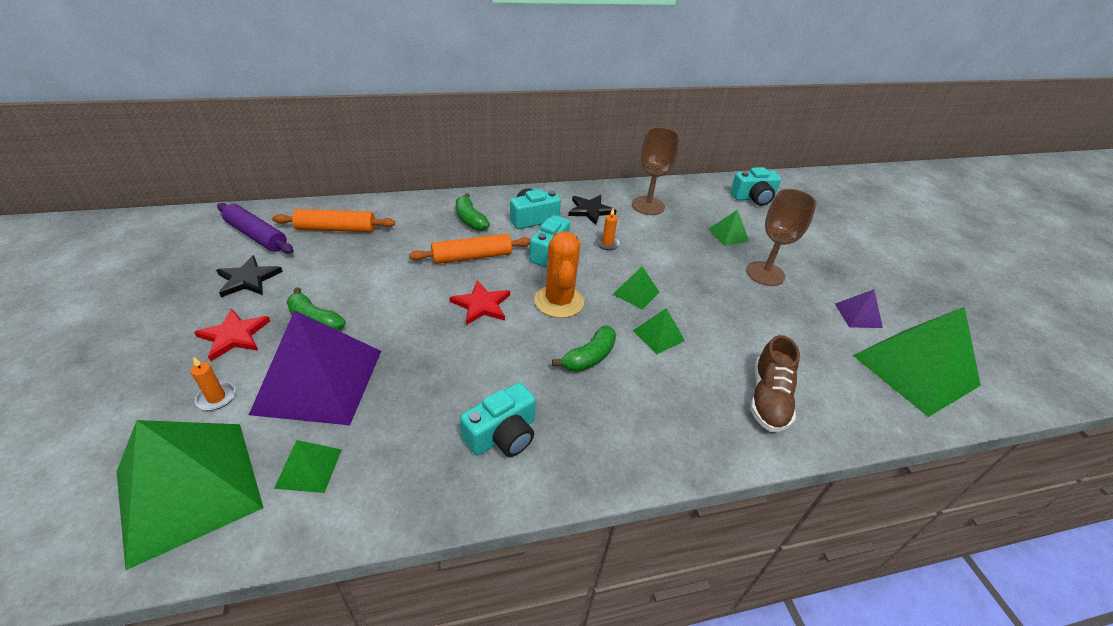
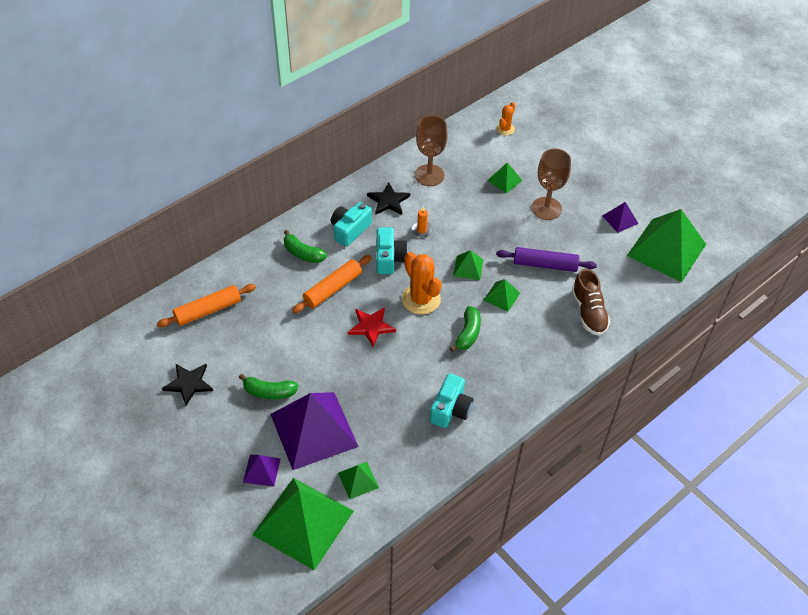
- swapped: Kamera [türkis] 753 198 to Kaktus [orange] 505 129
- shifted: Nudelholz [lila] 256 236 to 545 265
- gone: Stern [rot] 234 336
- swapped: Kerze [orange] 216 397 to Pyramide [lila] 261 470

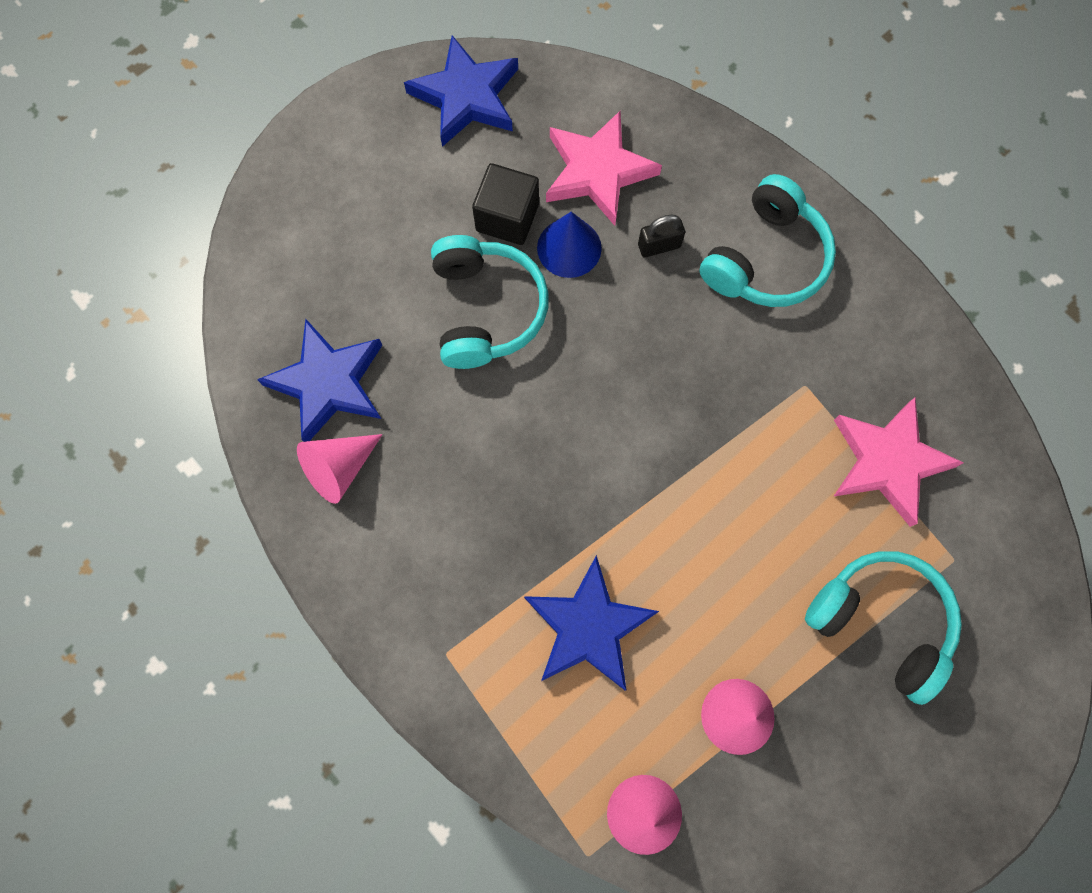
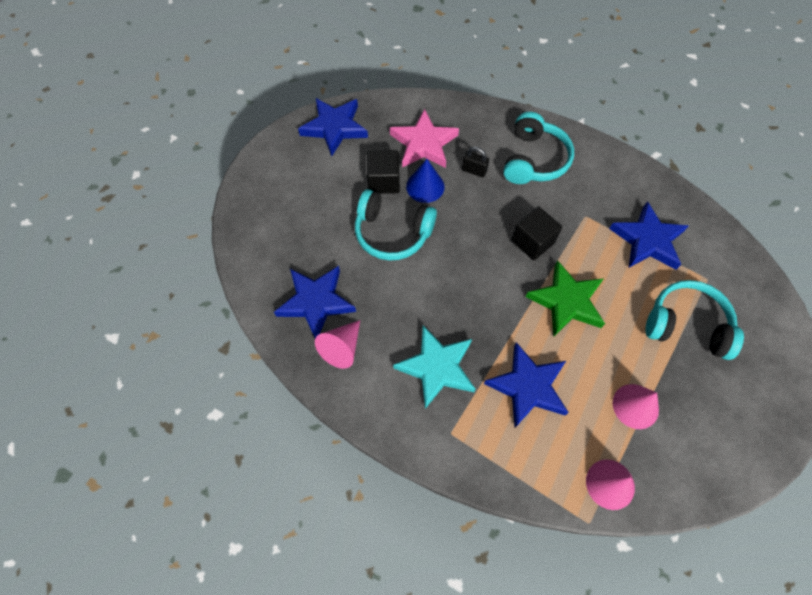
- rotated: Vorhängeschloss [schwarz] 659 246 = 474 170 60 degrees clockwise
- rotated: Kopfhörer [türkis] 486 310 = 392 233 135 degrees clockwise
- repainted: Stern [rosa] 887 462 to Stern [blau] 647 240
- new: Kubus [schwarz] 532 242
- new: Stern [grün] 567 301
- new: Stern [türkis] 437 367

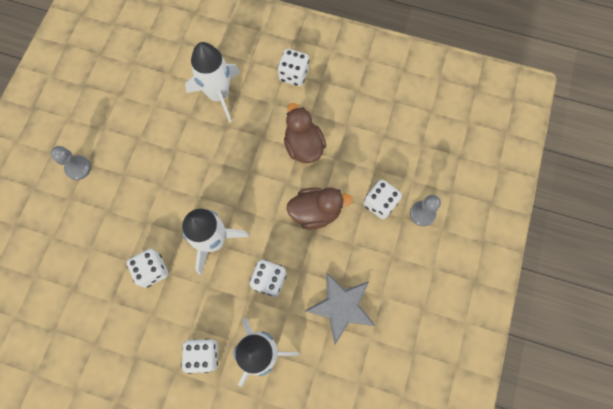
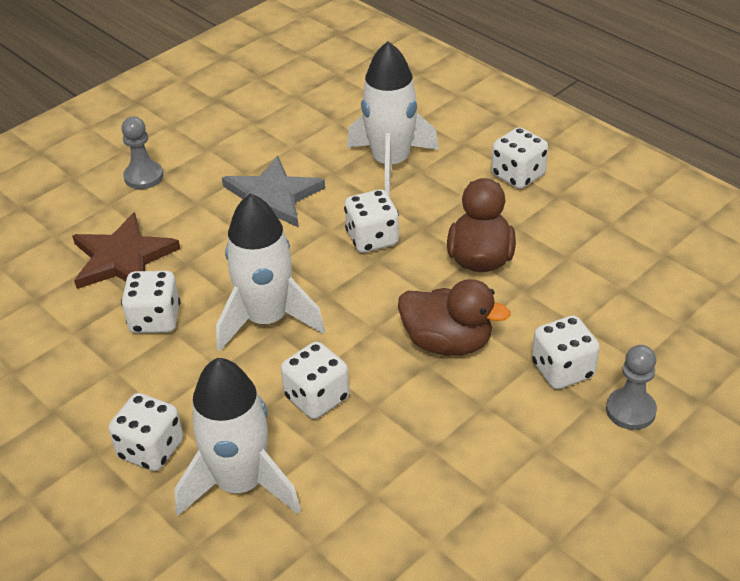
- shifted: Stern [grau] 341 306 to 271 197
- new: Spielwürfel [weiß] 372 239
- new: Stern [braun] 122 258

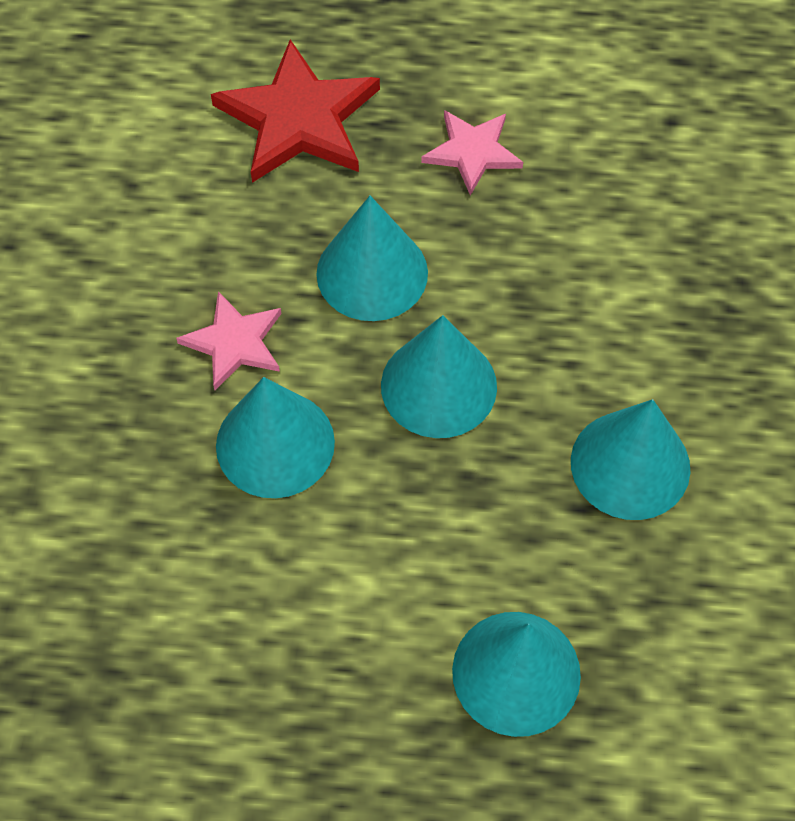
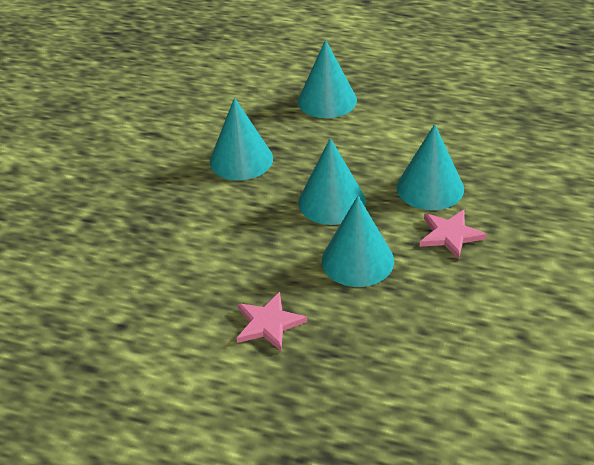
- gone: Stern [rot] 299 118

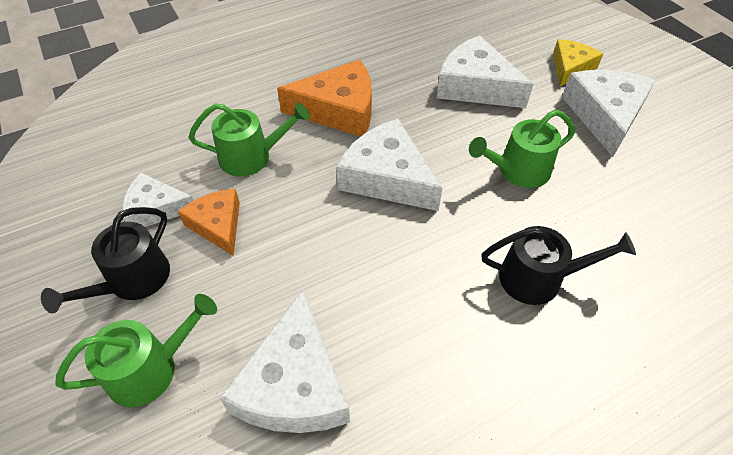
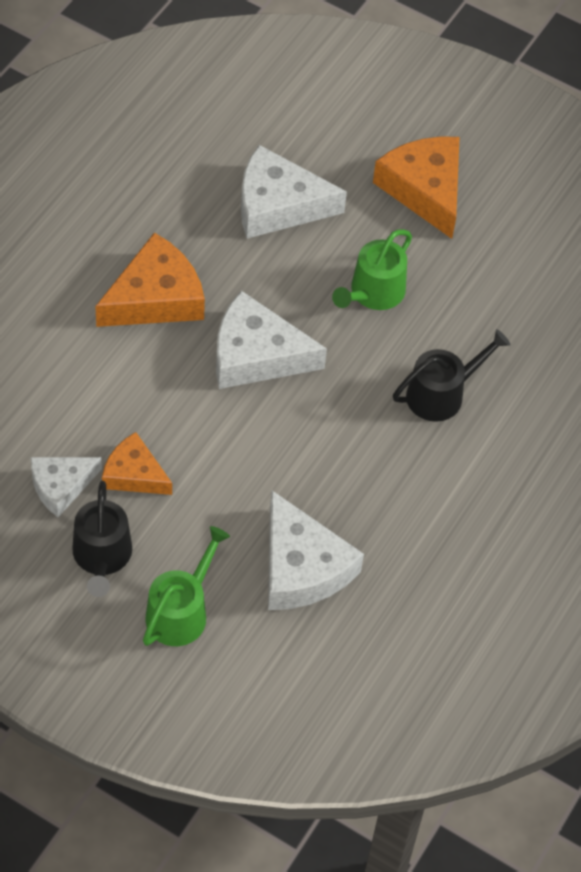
- gone: Käse [gelb] 570 68
- repainted: Käse [weiß] 604 115 to Käse [orange] 424 189
- gone: Gießkanne [grün] 251 157

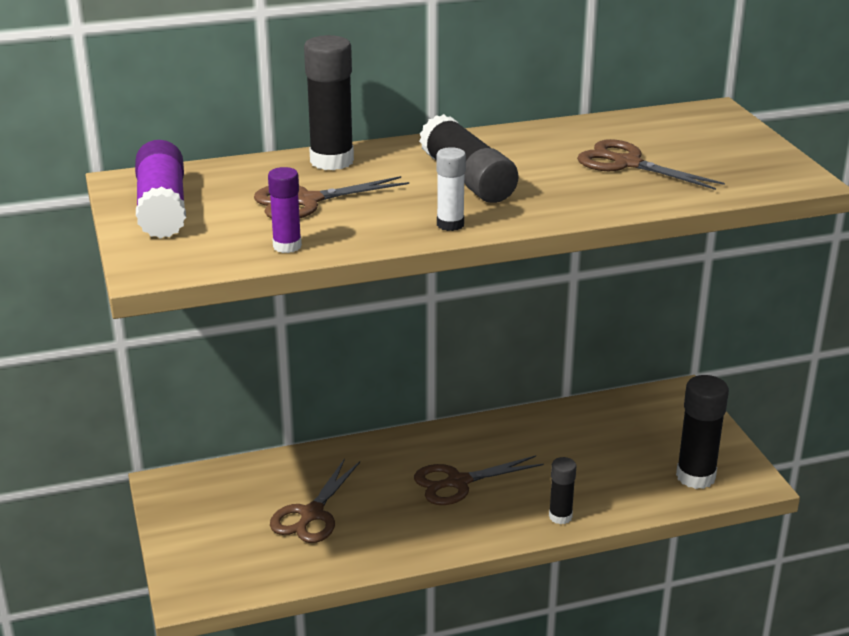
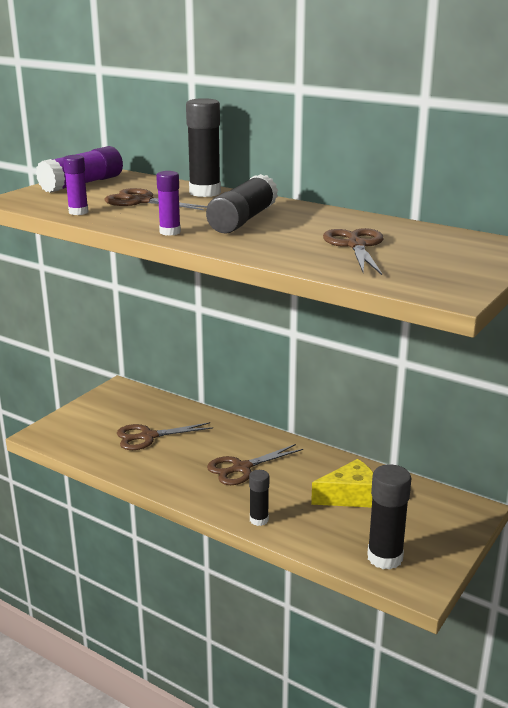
- repainted: Klebestift [weiß] 450 224 to Klebestift [lila] 170 232
- rotated: Schere [braun] 458 482 = 241 468 60 degrees counterclockwise
- new: Käse [gelb] 350 496

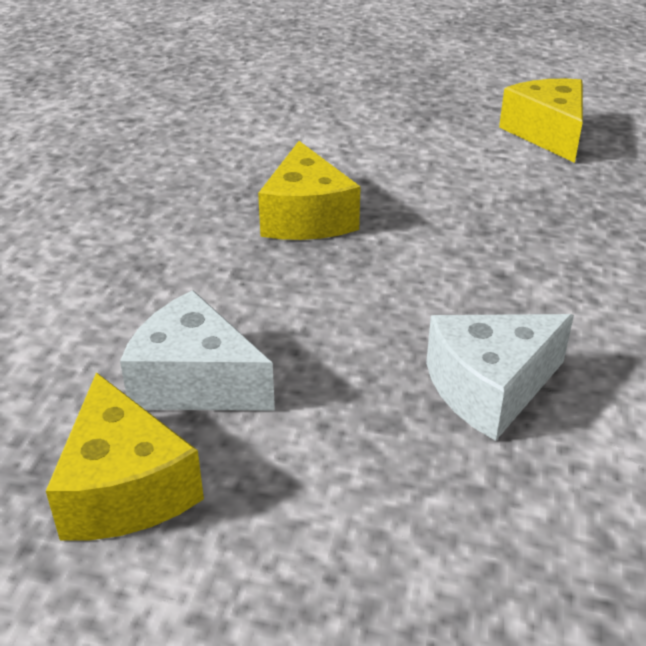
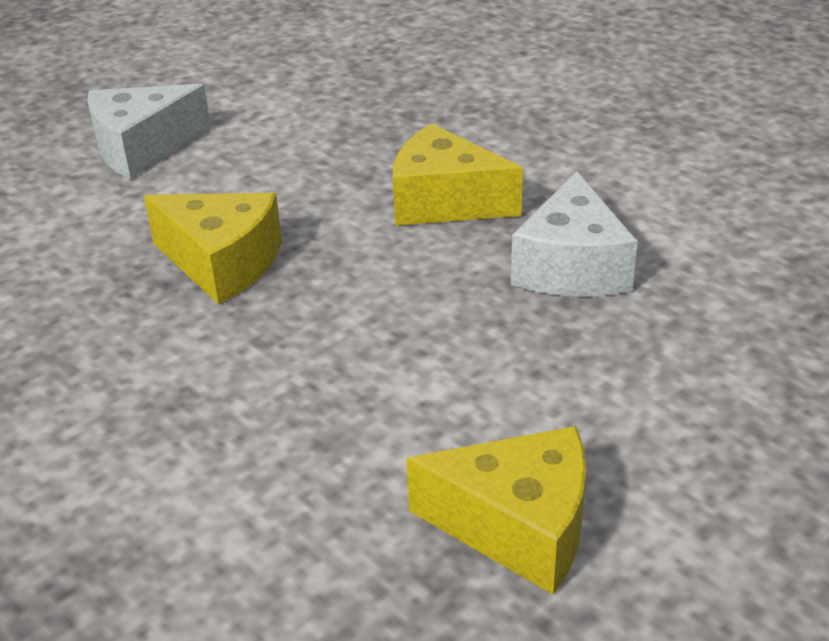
- shifted: Käse [gelb] 547 133 to 444 202
- shifted: Käse [weiß] 195 382 to 142 148

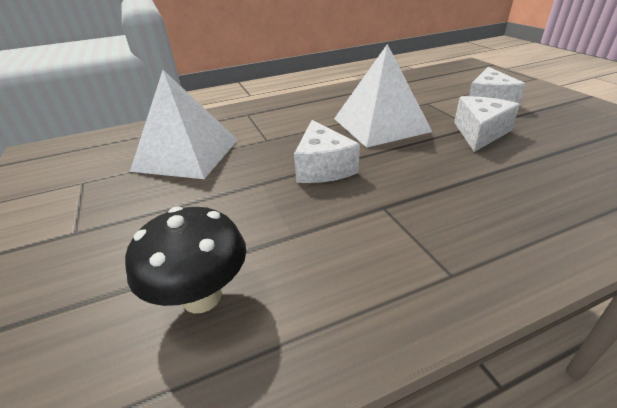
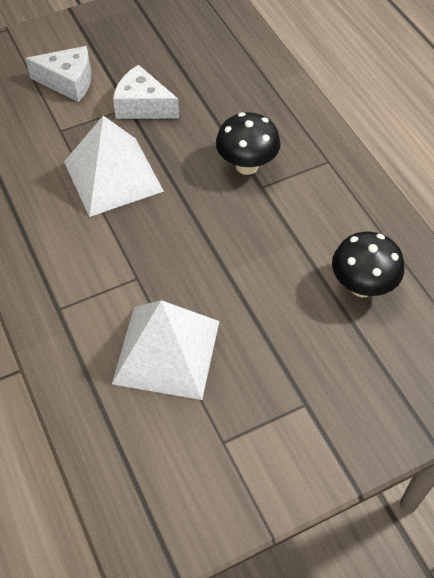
- gone: Käse [weiß] 323 167
- new: Pilz [schwarz] 247 166

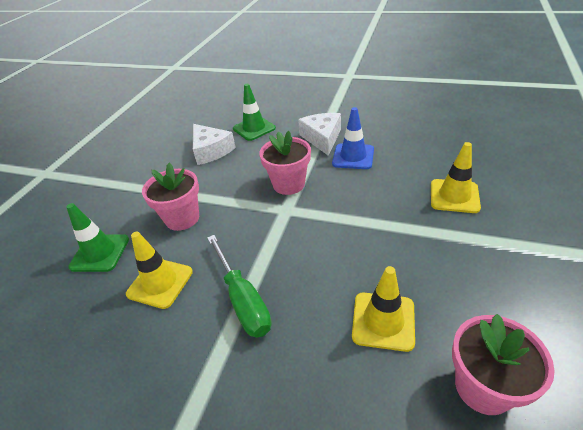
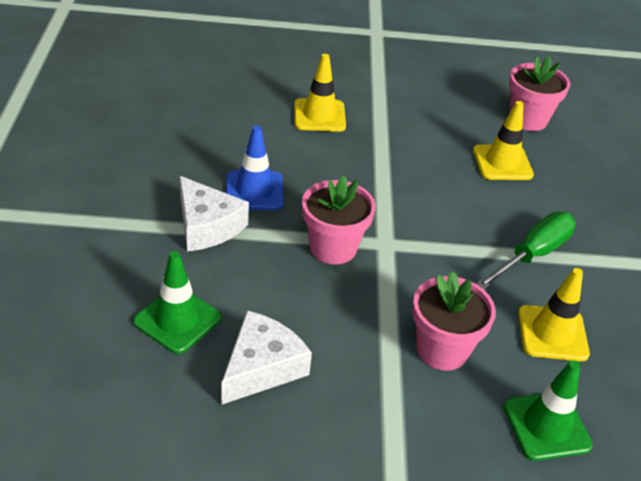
- rotated: Käse [weiß] 322 138 = 207 226 105 degrees counterclockwise

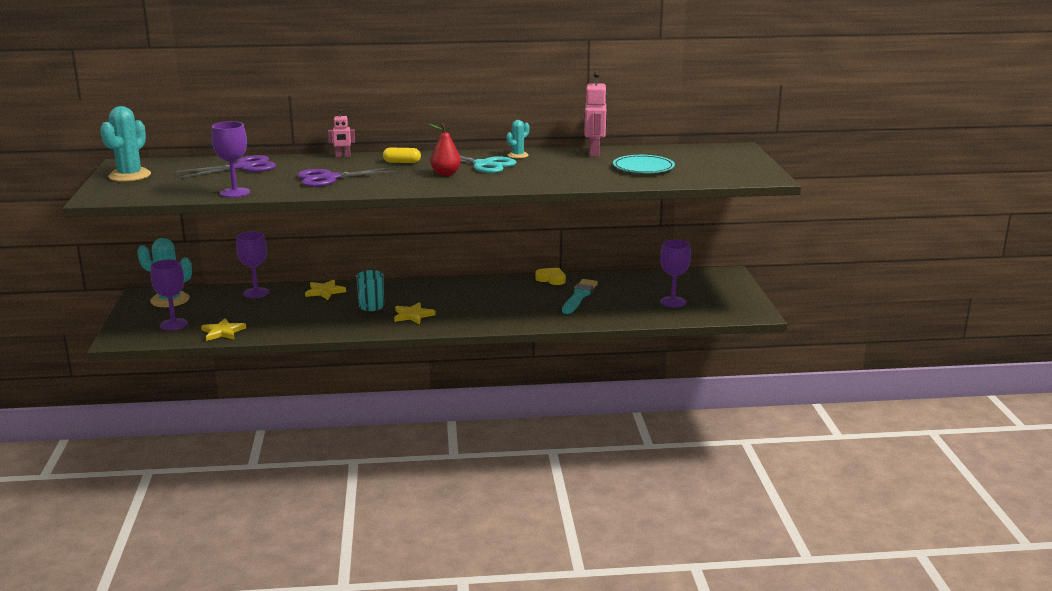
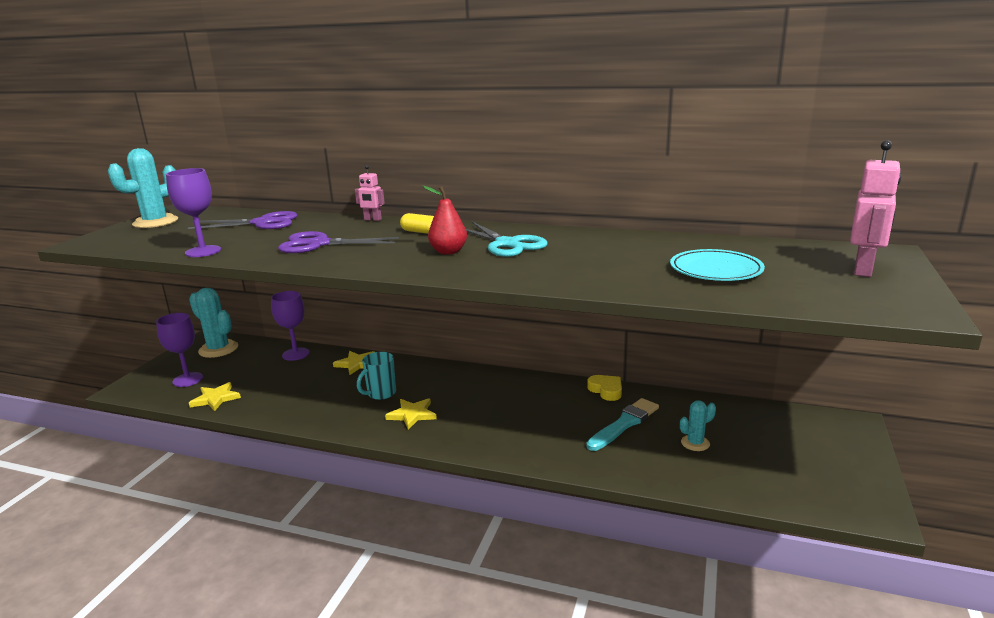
- shifted: Roboter [rosa] 595 153 to 863 270
- shifted: Kaktus [türkis] 518 155 to 695 443
- gone: Kelch [lila] 673 302

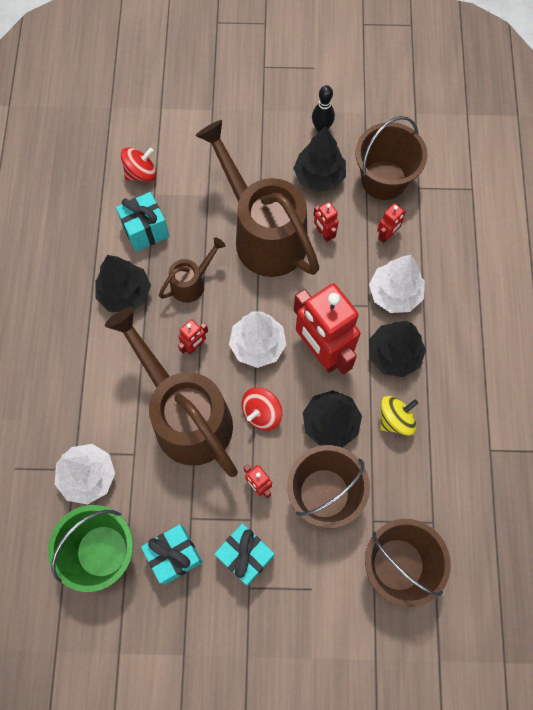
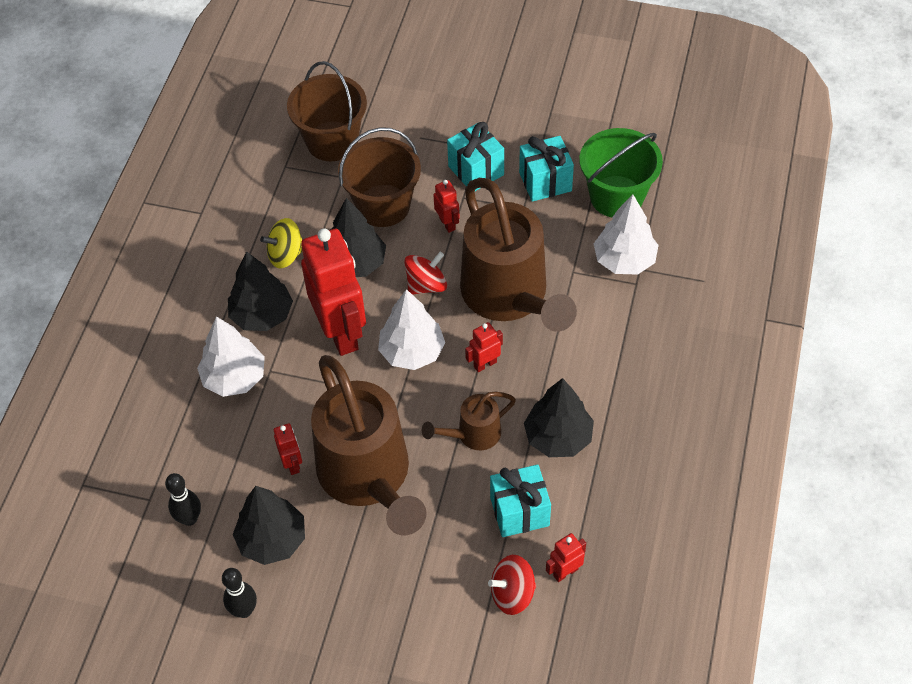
- swapped: Eimer [braun] 383 180 to Bowlingkegel [schwarz] 189 518
- shifted: Roboter [rot] 387 235 to 565 572

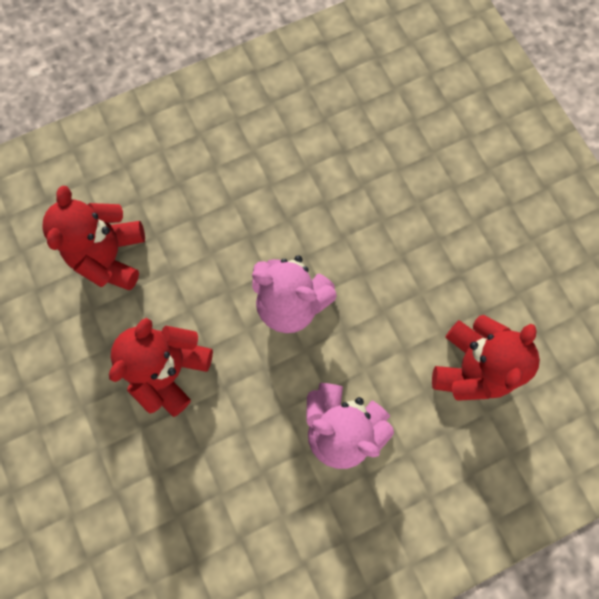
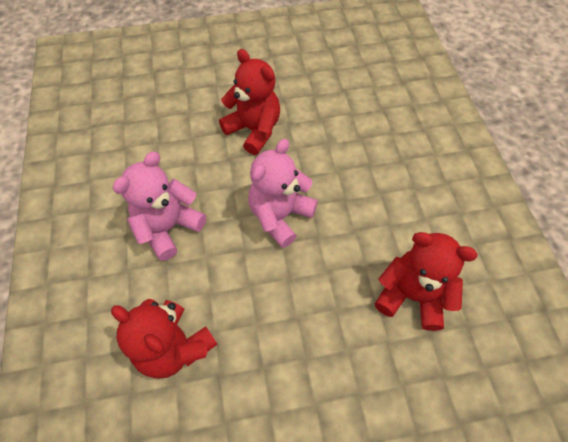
- shifted: Teddybär [rot] 111 256 to 412 295

